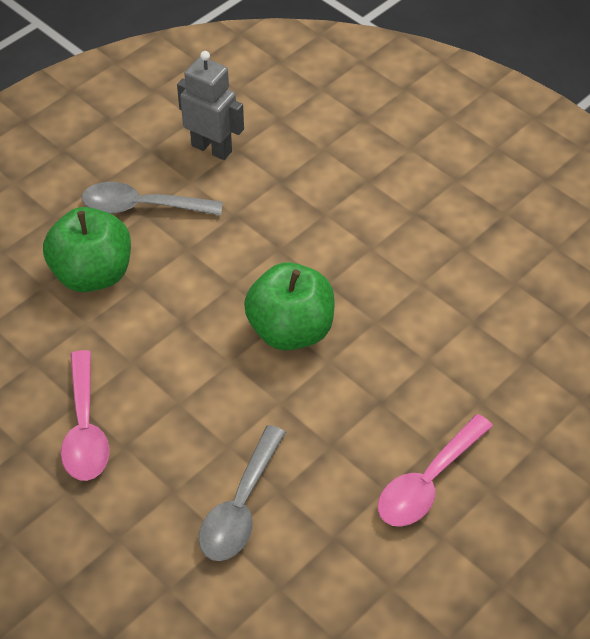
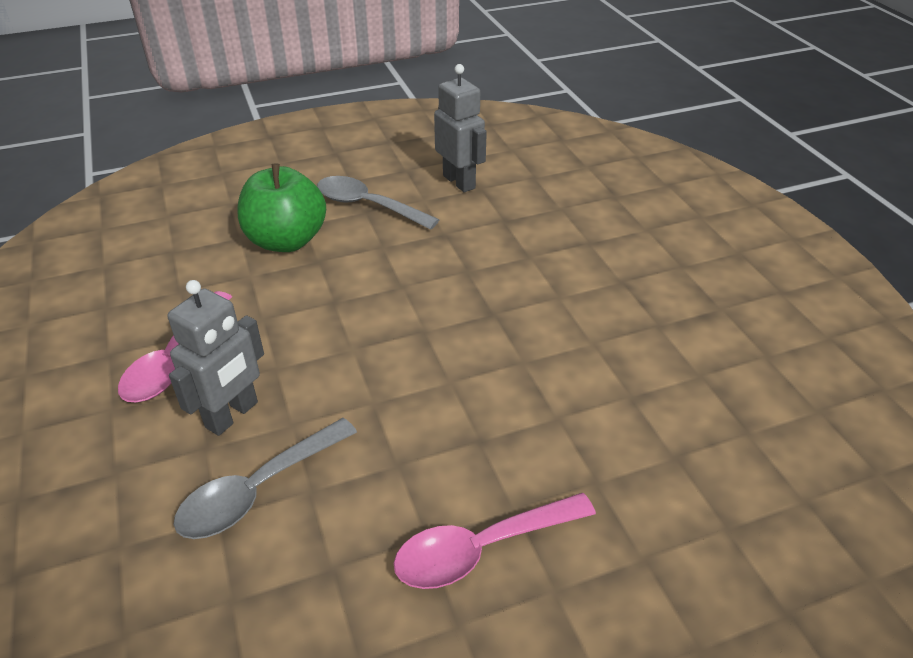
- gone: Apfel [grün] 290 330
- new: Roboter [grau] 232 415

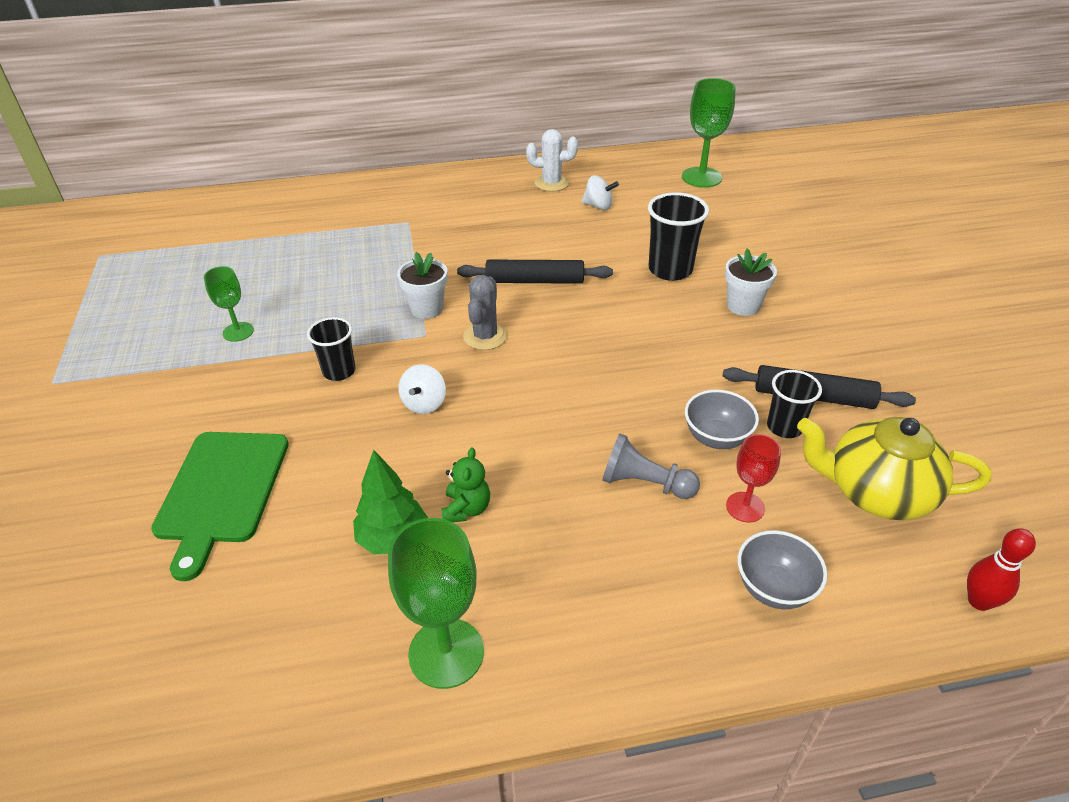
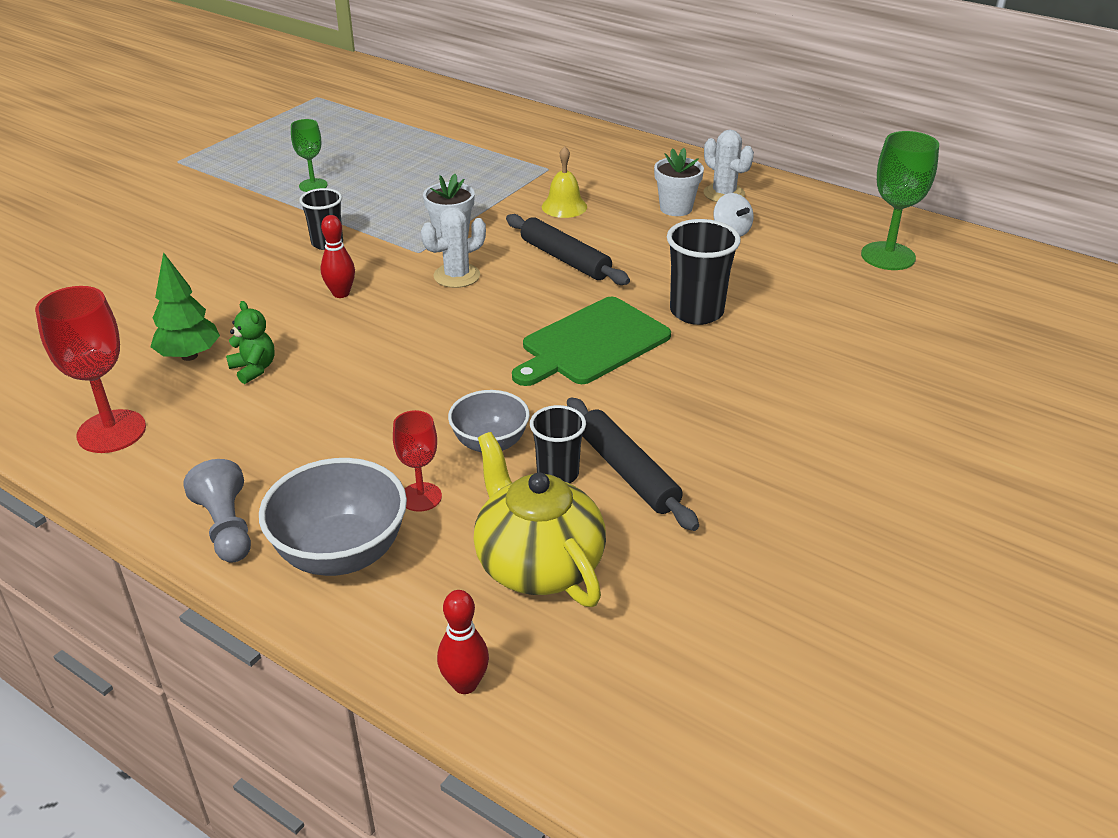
- shifted: Blumentopf [weiß] 743 306 to 676 208
- repainted: Kaktus [grau] 485 336 to Kaktus [weiß] 457 276
- swapped: Kreisel [weiß] 424 403 to Bowlingkegel [rot] 341 293
- shifted: Schneidebrett [grün] 222 491 to 592 343
- shifted: Bauer [grau] 644 483 to 226 527
- rotated: Teddybär [grün] 466 509 = 254 369 90 degrees counterclockwise
- repainted: Kelch [grün] 446 653 to Kelch [rot] 111 431
- scaled: Schüssel [grau] 774 588 = 341 553 x1.58
- new: Glocke [gelb] 564 206

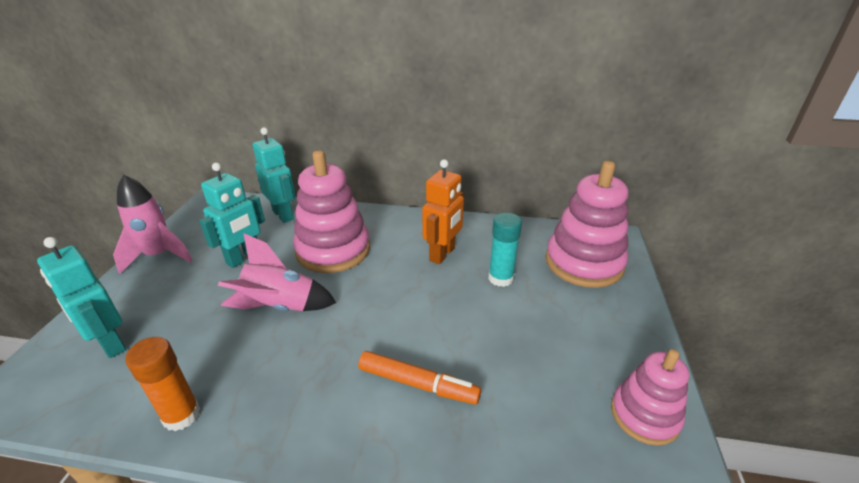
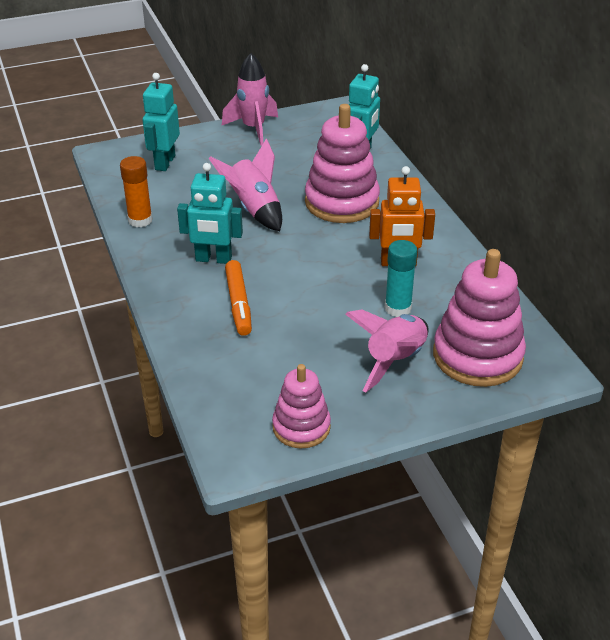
- shifted: Roboter [türkis] 244 258 to 213 259
- new: Rakete [rosa] 395 361

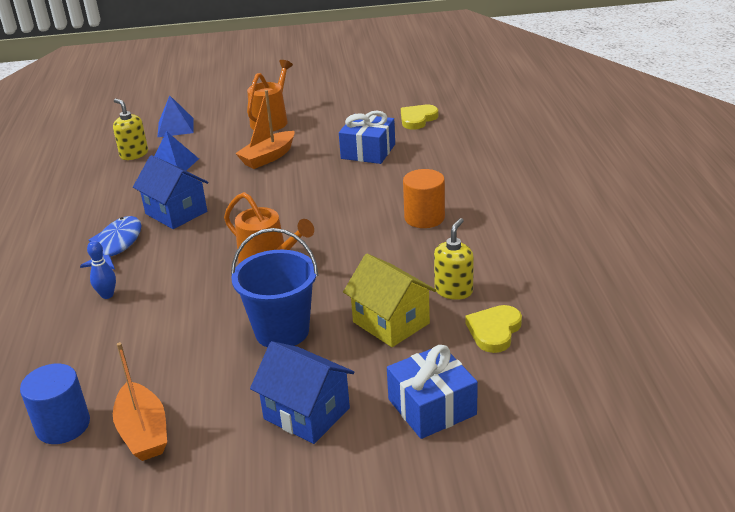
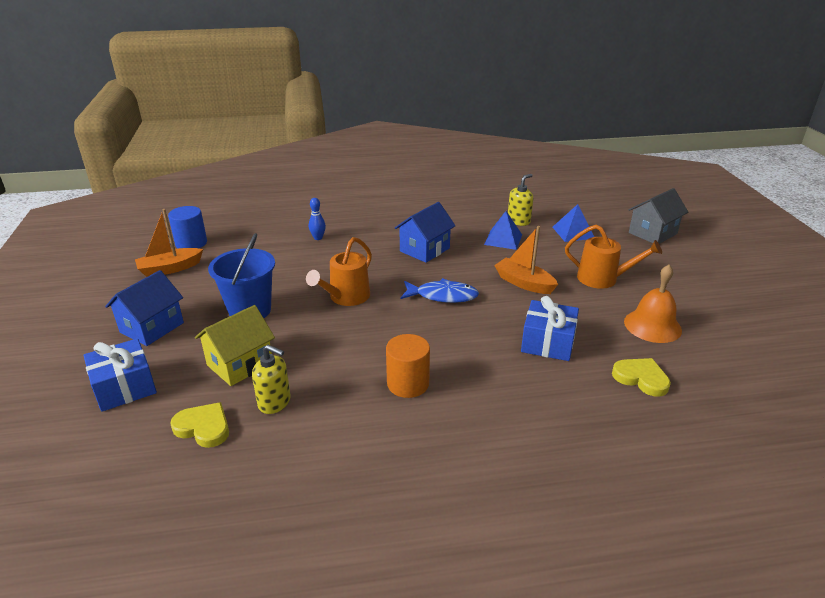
- shifted: Fisch [blau] 117 245 to 443 296
- new: Haus [grau] 652 233
- new: Glocke [orange] 652 325

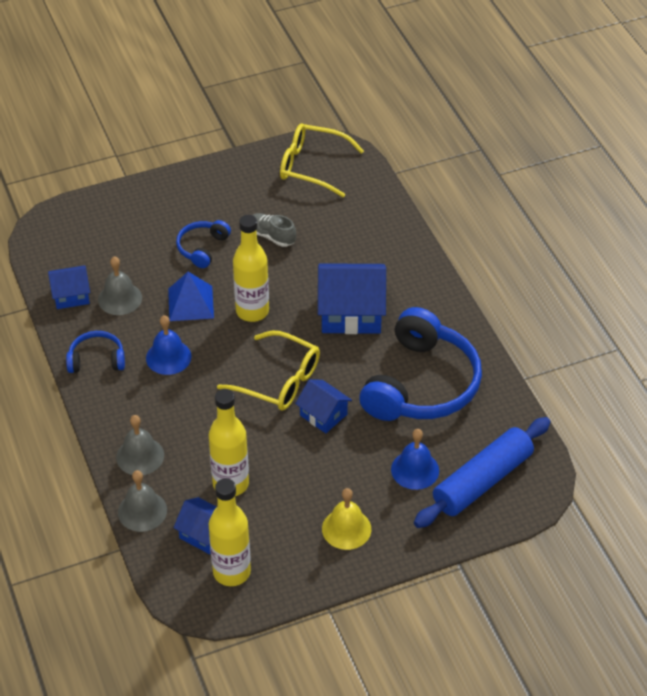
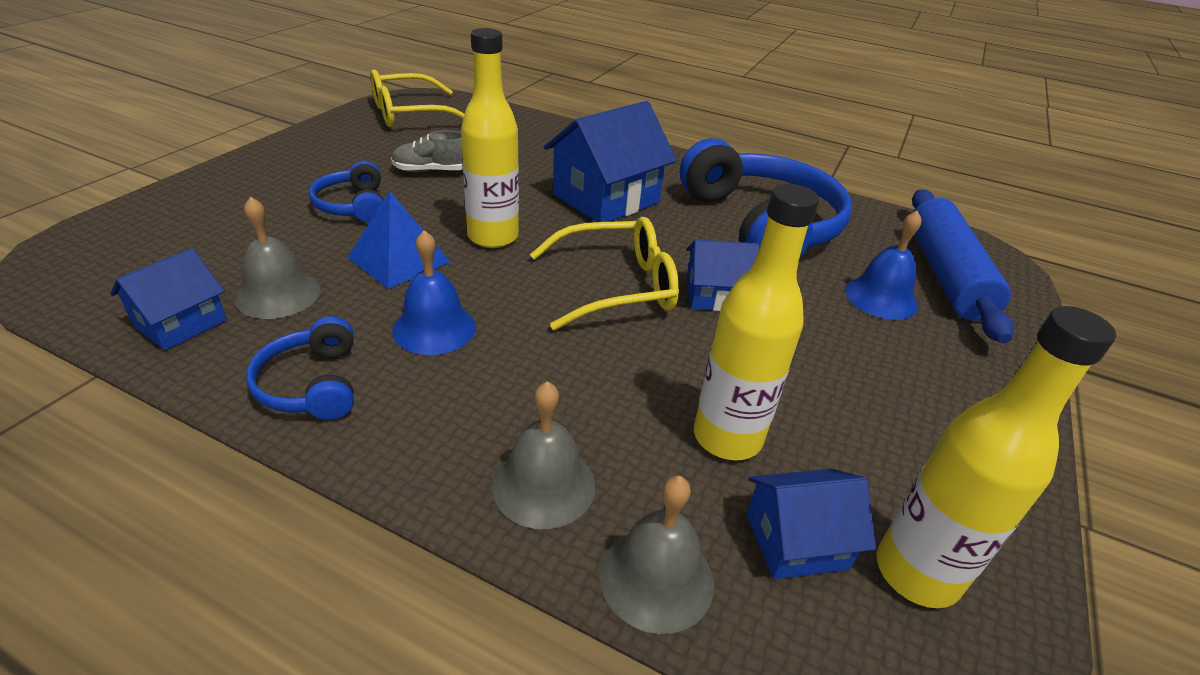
- rotated: Kopfhörer [blau] 97 359 = 311 384 60 degrees counterclockwise
- gone: Glocke [gelb] 346 529

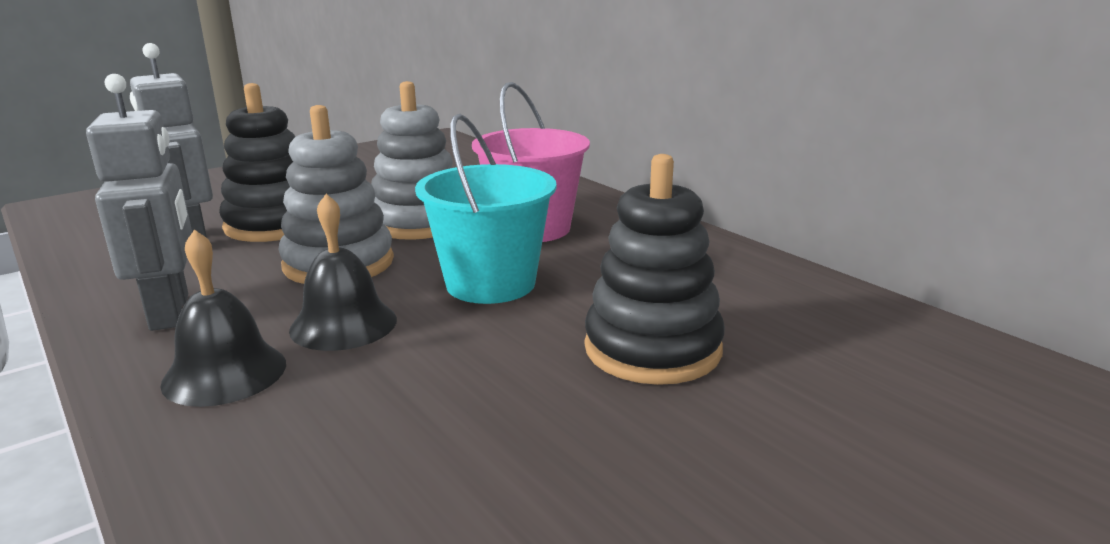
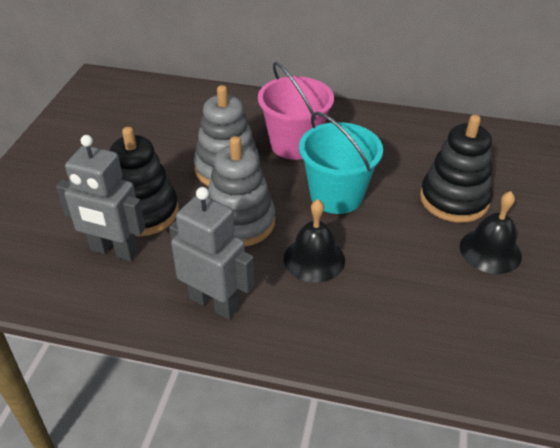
- shifted: Glocke [schwarz] 225 373 to 490 251

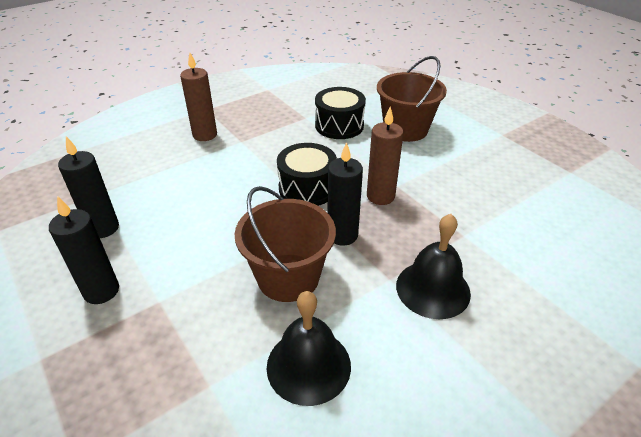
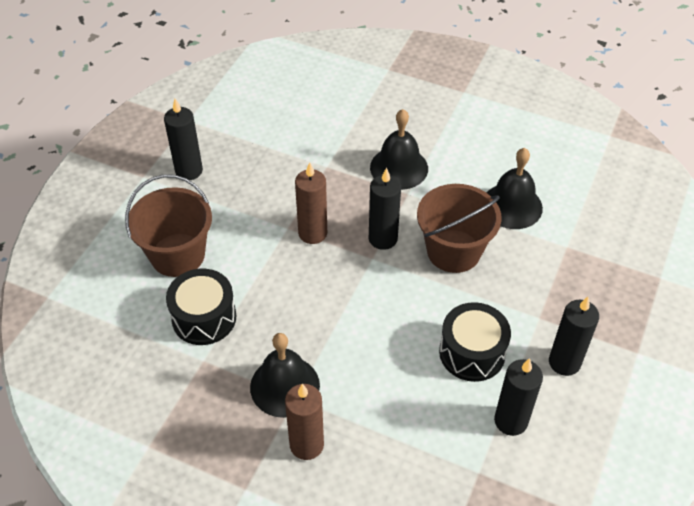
- shifted: Trommel [schwarz] 307 188 to 472 352
- new: Kerze [schwarz] 189 171
- new: Glocke [schwarz] 285 386

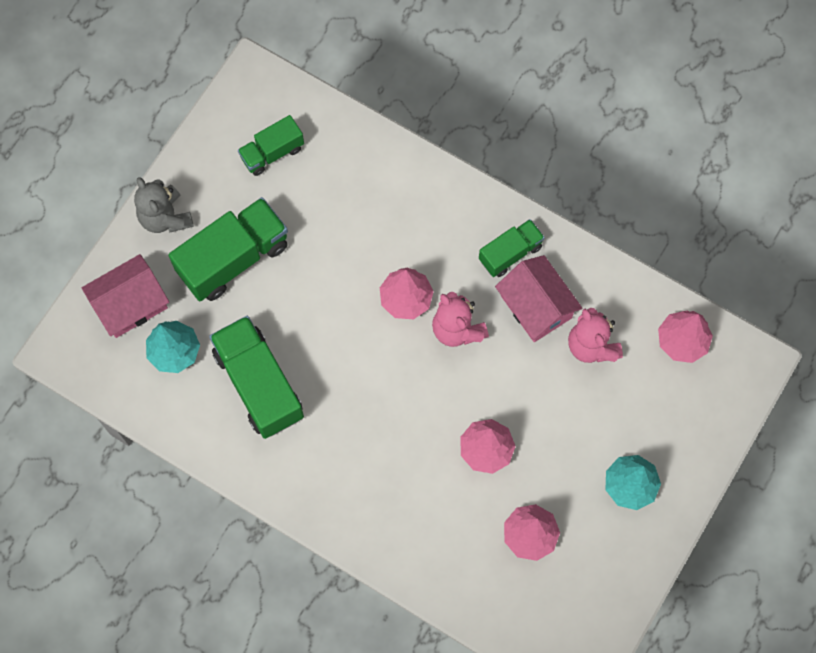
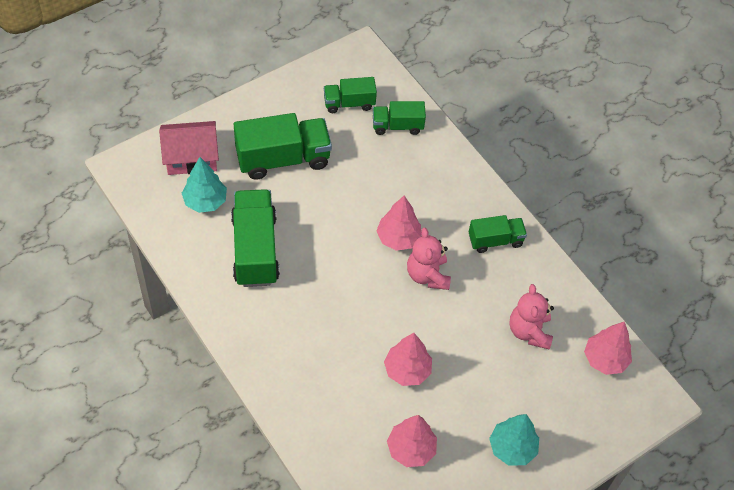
- gone: Teddybär [grau] 165 217
- gone: Haus [rosa] 536 306
- new: Lastwagen [grün] 397 126

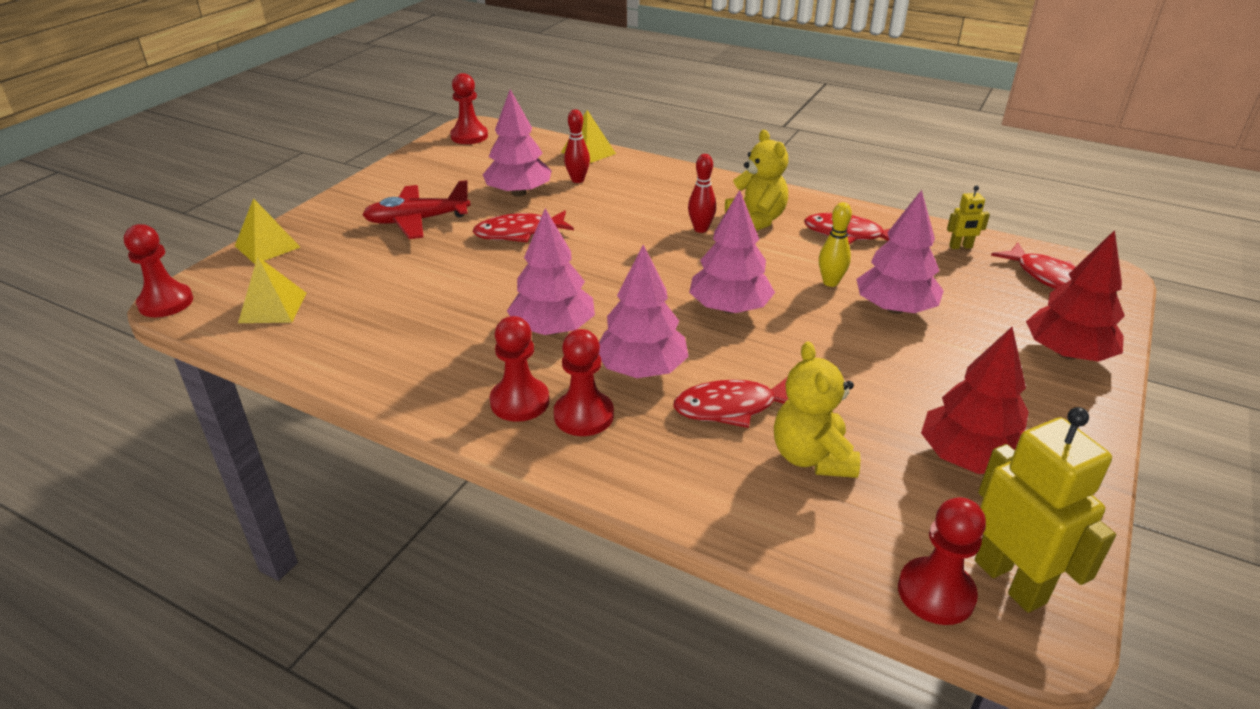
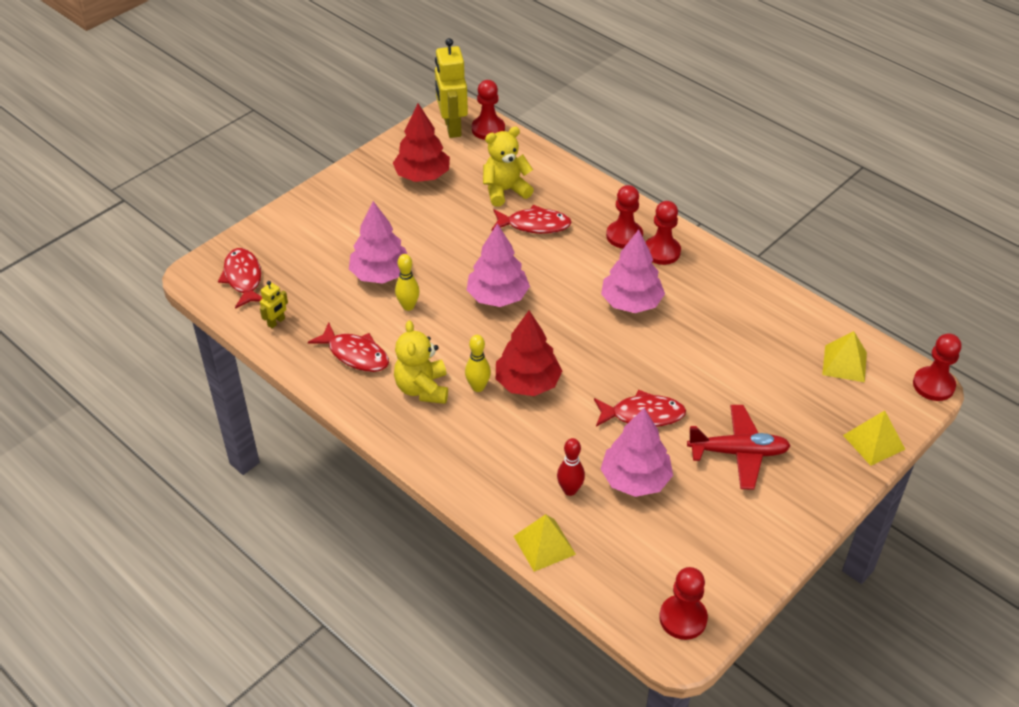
- repainted: Bowlingkegel [rot] 700 229 to Bowlingkegel [gelb] 478 387
- rotated: Roboter [gelb] 960 247 = 276 322 120 degrees clockwise
- shifted: Baum [rot] 1067 353 to 528 383
- gone: Baum [rosa] 641 369
- rotated: Teddybär [gelb] 812 457 = 505 191 120 degrees counterclockwise

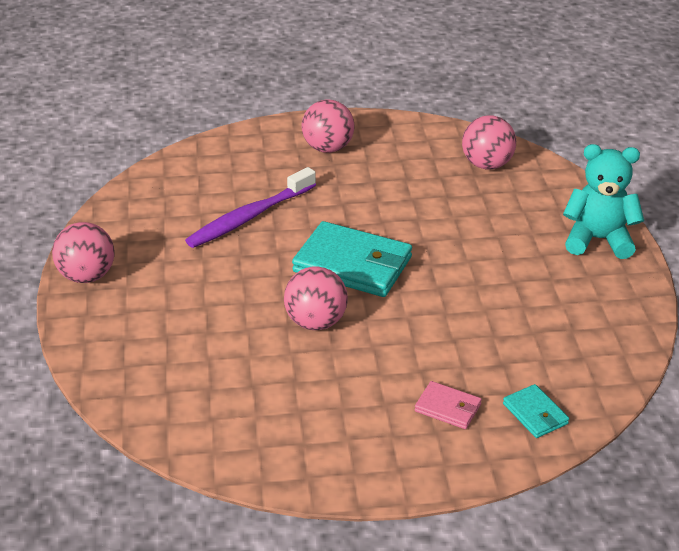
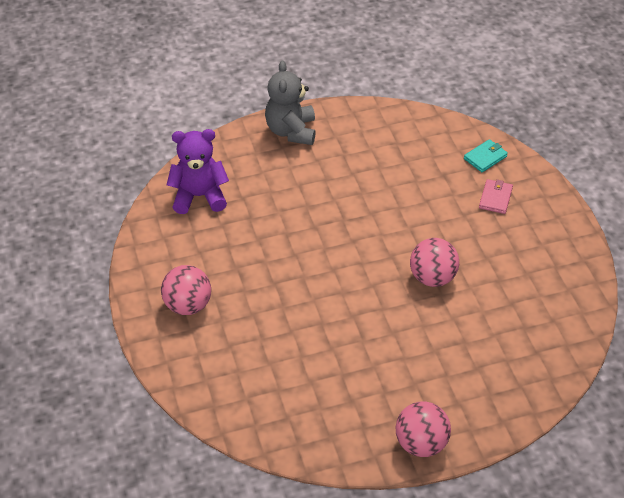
- swapped: Ball [rosa] 487 165 to Teddybär [lila] 199 196
- repainted: Teddybär [türkis] 598 240 to Teddybär [grau] 291 131
- gone: Zahnbürste [lila] 250 217
- gone: Geldbörse [türkis] 353 264

